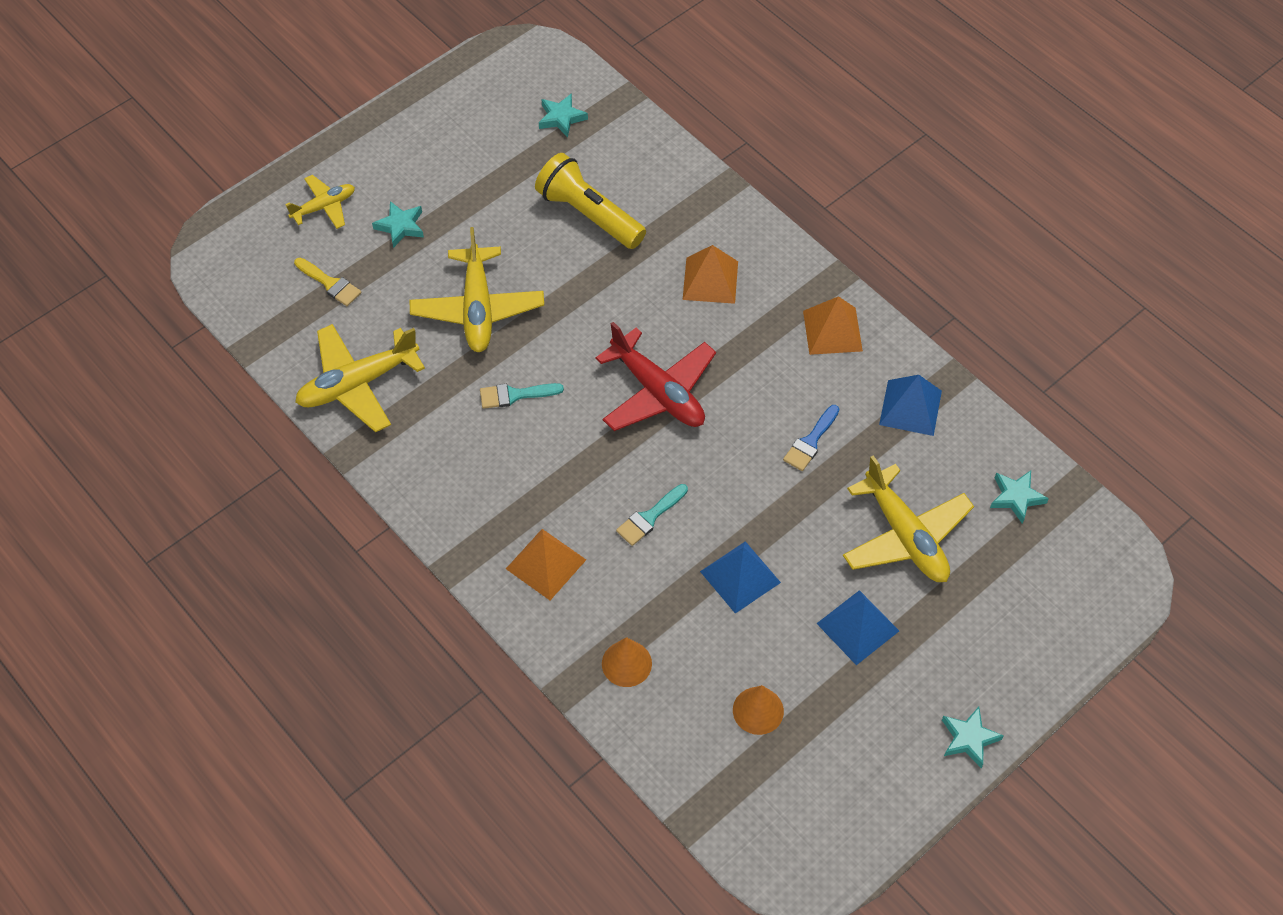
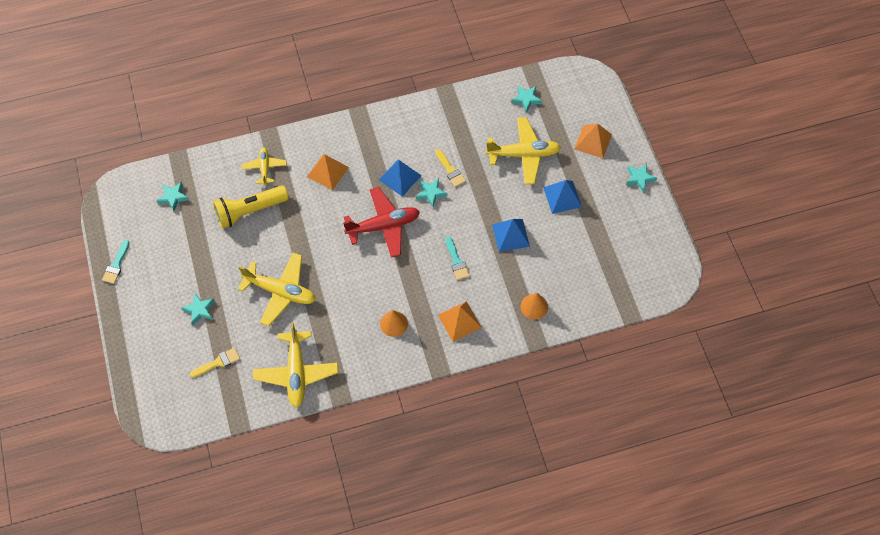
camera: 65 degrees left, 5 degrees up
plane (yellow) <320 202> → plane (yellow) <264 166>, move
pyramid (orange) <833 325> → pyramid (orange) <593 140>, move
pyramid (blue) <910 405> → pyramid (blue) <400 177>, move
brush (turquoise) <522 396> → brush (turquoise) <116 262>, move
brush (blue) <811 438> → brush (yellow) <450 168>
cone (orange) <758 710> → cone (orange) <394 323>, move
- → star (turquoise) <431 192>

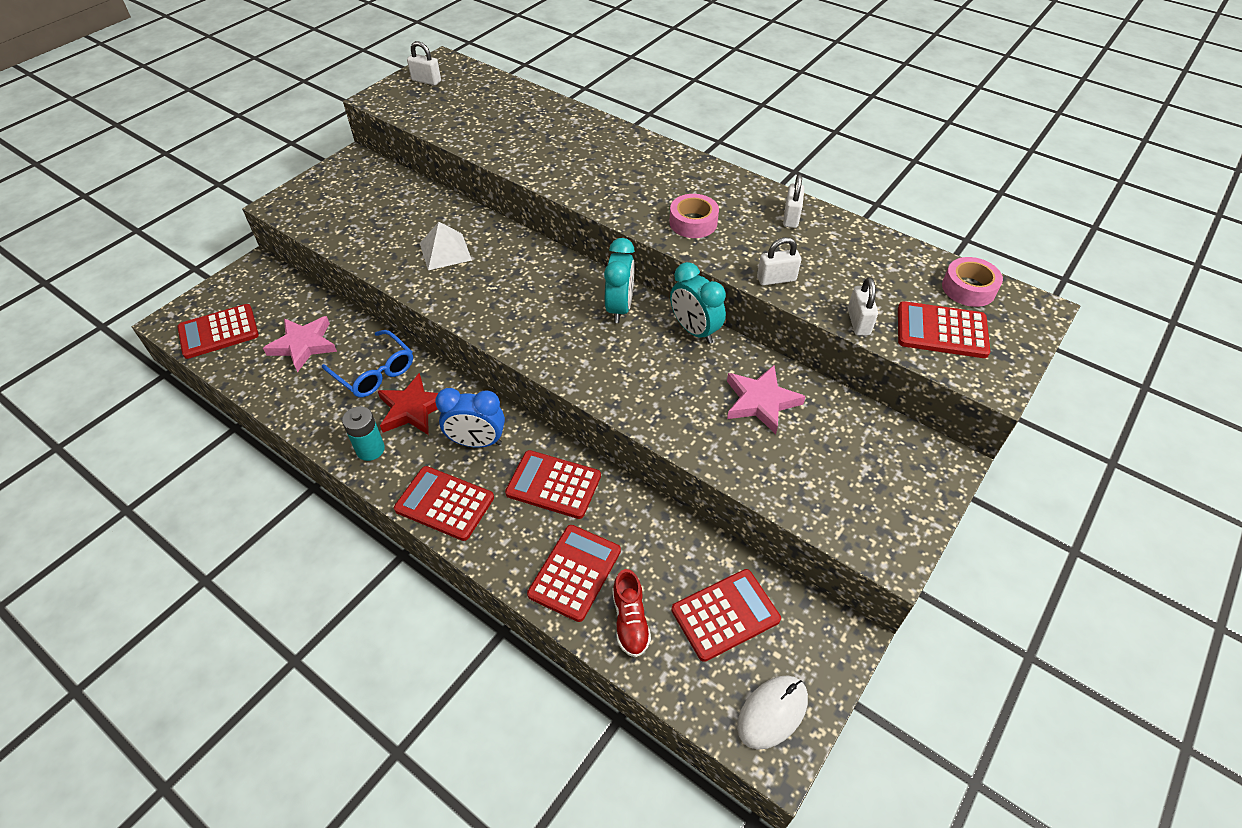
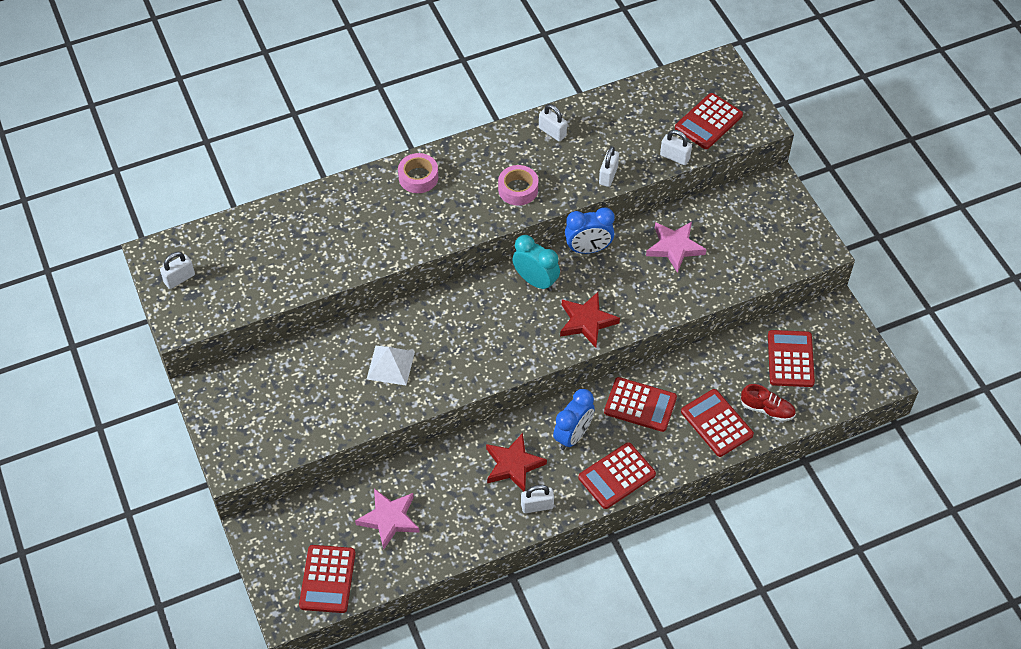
camera: 60 degrees left, 5 degrees up
tape (pink) <972 282> → tape (pink) <418 173>, move
clock (turquoise) <698 303> → clock (blue) <590 230>
glasses (blue) <367 363> → -
battery (turquoise) <363 433> → padlock (white) <537 499>
calculator (red) <553 484> → calculator (red) <640 404>, 120 degrees counterclockwise
mouse (white) <772 712> → -
- → star (red) <590 319>

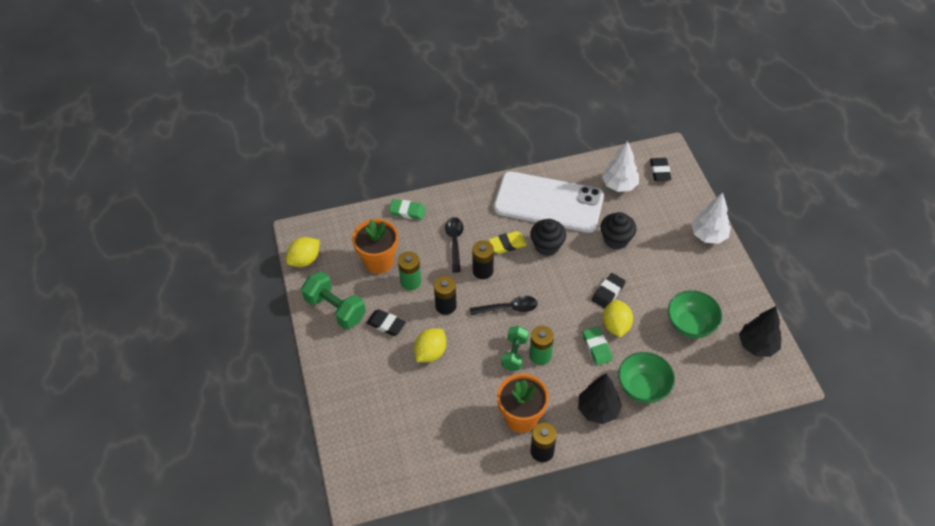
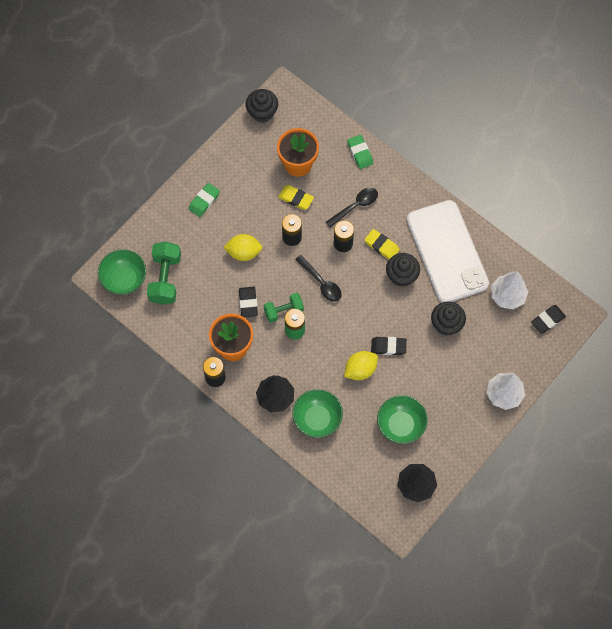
camera: 55 degrees right, 15 degrees up
lemon (yellow) <303 252> → cupcake (black) <262 106>
battery (green) <409 271> → eraser (yellow) <296 197>
dumbbell (green) <333 300> → dumbbell (green) <164 273>, move
eraser (black) <386 322> → eraser (black) <248 302>, move
eraser (green) <597 346> → eraser (green) <204 200>, move
- → bowl (green) <122 272>

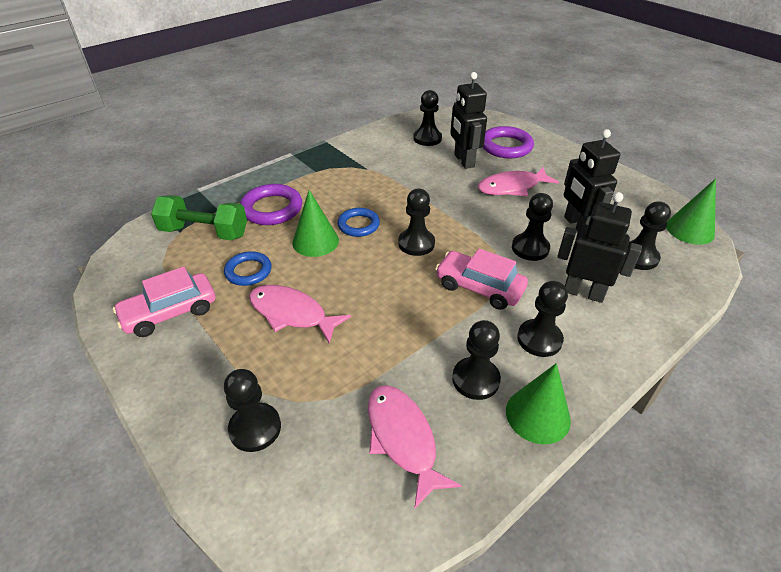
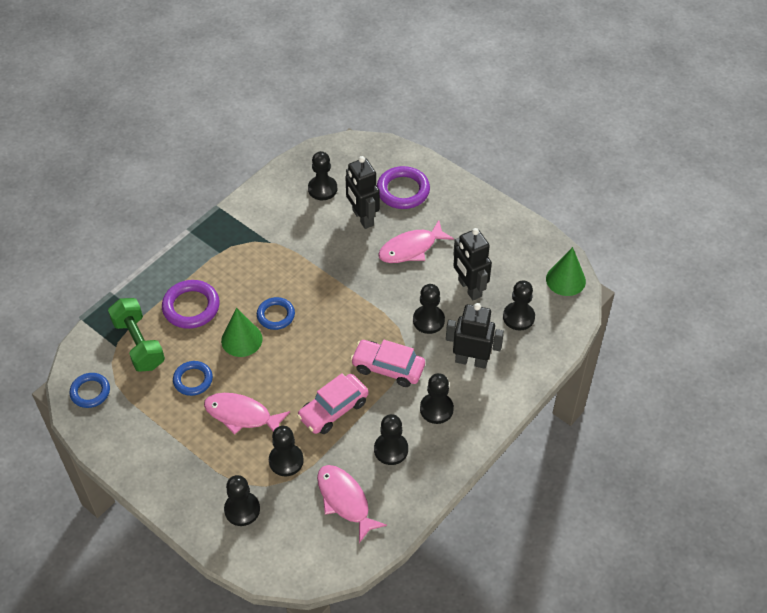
camera: 10 degrees left, 10 degrees up
pawn (black) <416 222> → pawn (black) <286 451>, move
dumbbell (green) <199 217> → dumbbell (green) <136 335>, 60 degrees clockwise
car (pink) <164 301> → car (pink) <333 403>, move
cone (green) <538 403> → -
- → ring (blue) <89 390>

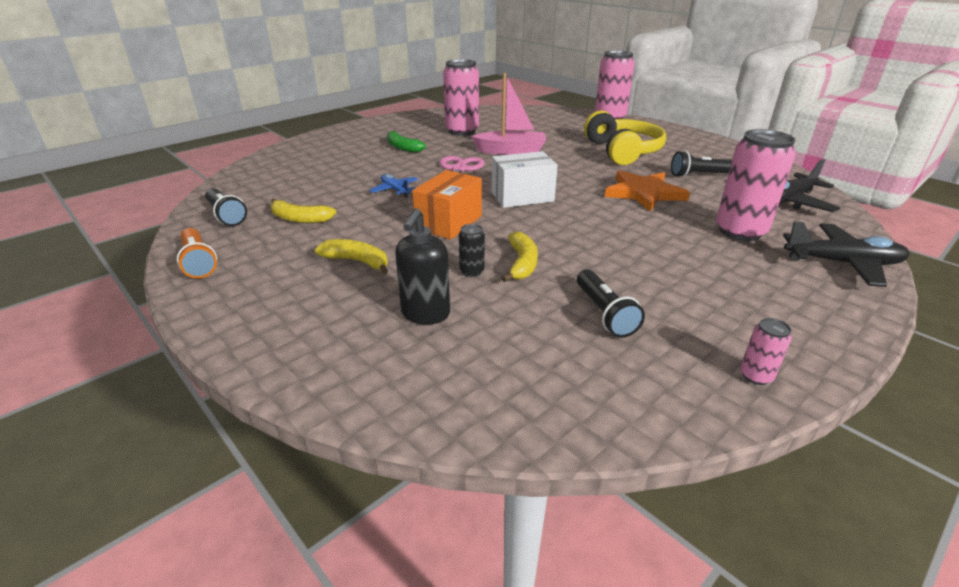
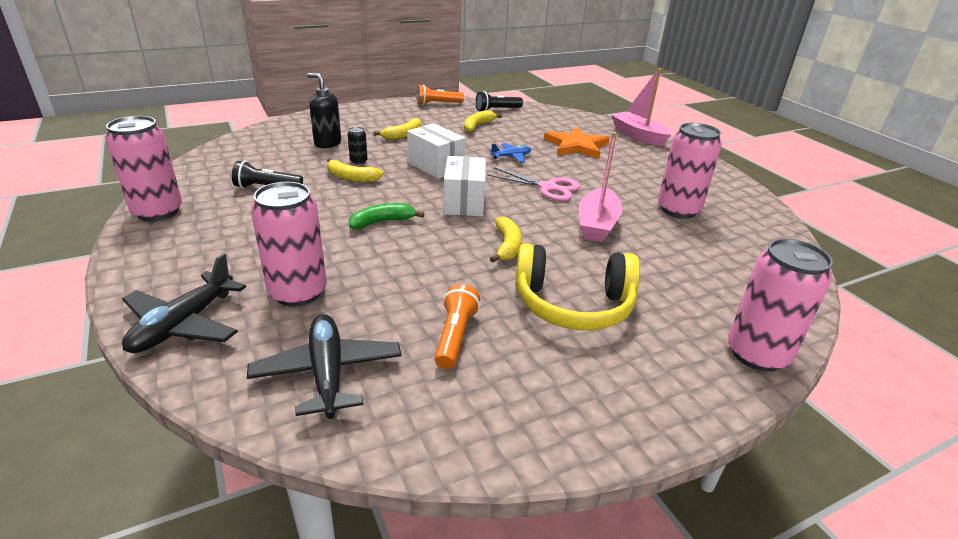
camera: 105 degrees right, 0 degrees up
banana (green) <406 141> → banana (green) <386 216>, move
flashlight (black) <701 164> → flashlight (orange) <457 326>
box (orange) <447 205> → box (white) <436 151>
star (orange) <647 191> → star (orange) <577 142>, move
can (pink) <766 351> → can (pink) <143 168>, x2.27
- → boat (pink) <641 107>
- → banana (yellow) <506 239>

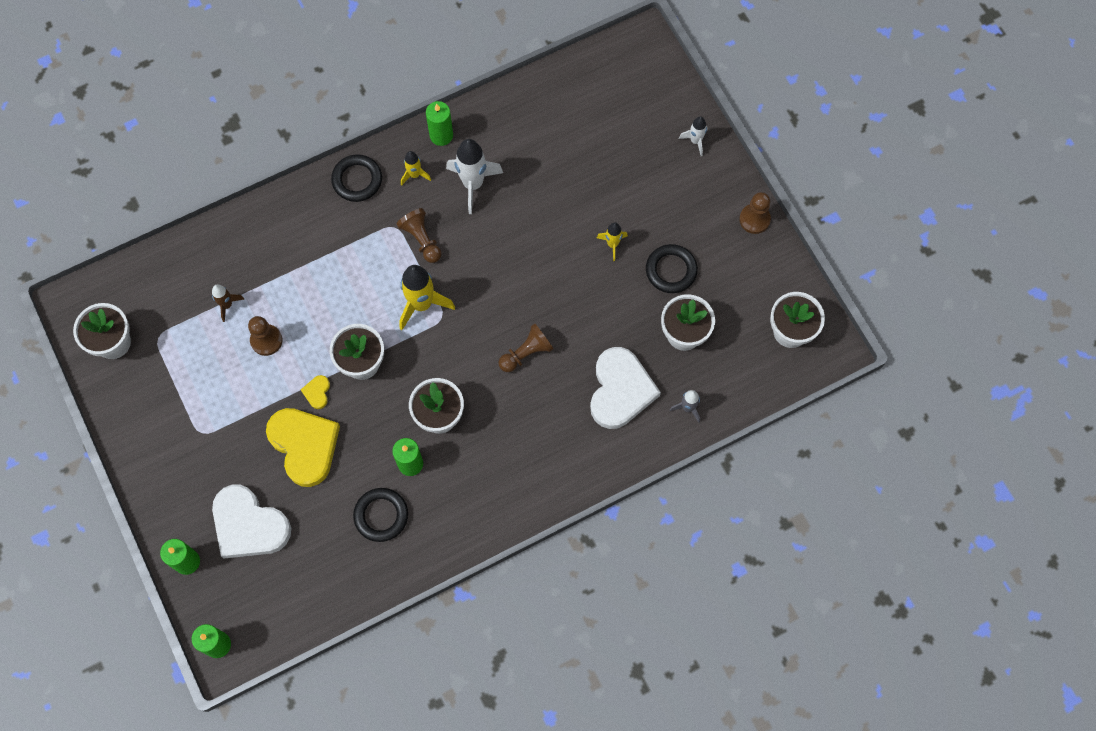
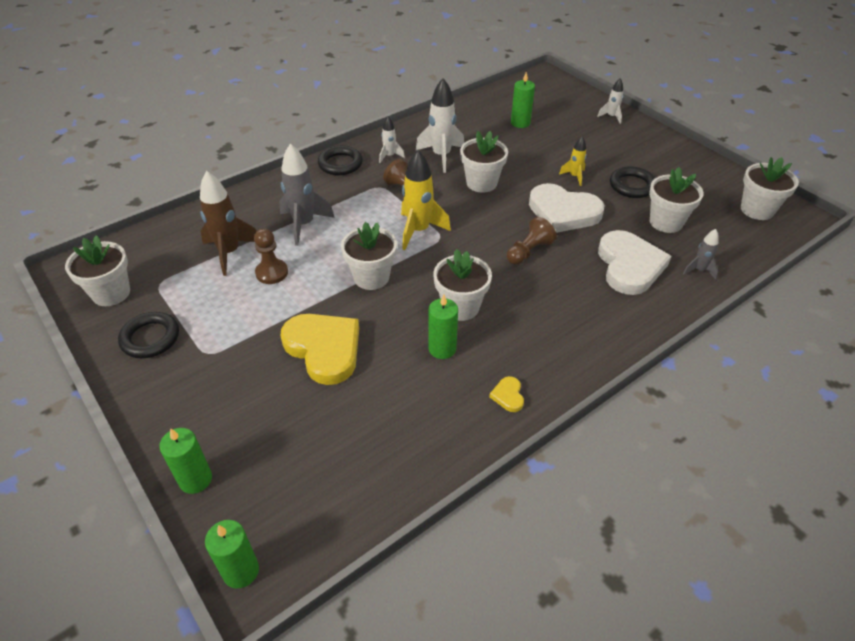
camera: 10 degrees left, 25 degrees down
candle (green) <439 123> → candle (green) <523 100>, move
rocket (yellow) <416 168> → rocket (white) <392 140>
pawn (brown) <755 213> → -
rocket (brown) <228 303> → rocket (brown) <228 223>, x1.87
heart (yellow) <315 392> → heart (yellow) <506 394>, move
heart (white) <251 521> → heart (white) <567 208>, move
ring (black) <380 515> → ring (black) <148 335>, move
- → flower pot (white) <484 162>
- → rocket (grey) <307 195>

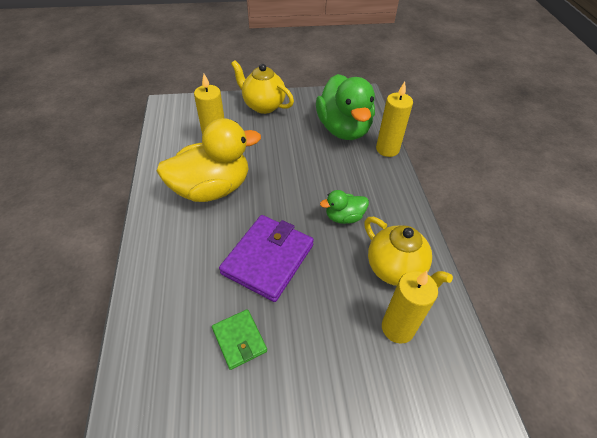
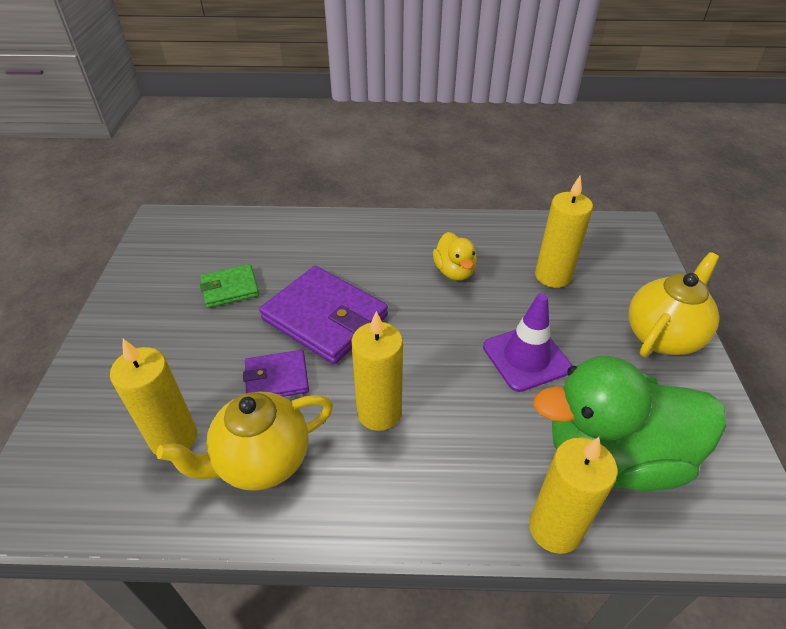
camera: 100 degrees right, 5 degrees down
duck (yellow) <208 160> → duck (yellow) <455 256>, x0.48
duck (green) <344 207> → candle (yellow) <377 371>
- → traffic cone (purple) <527 342>
- → wallet (purple) <276 373>

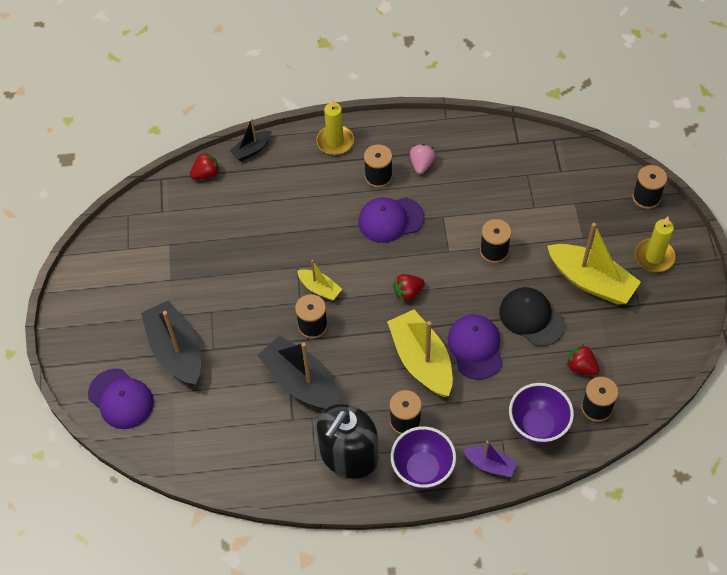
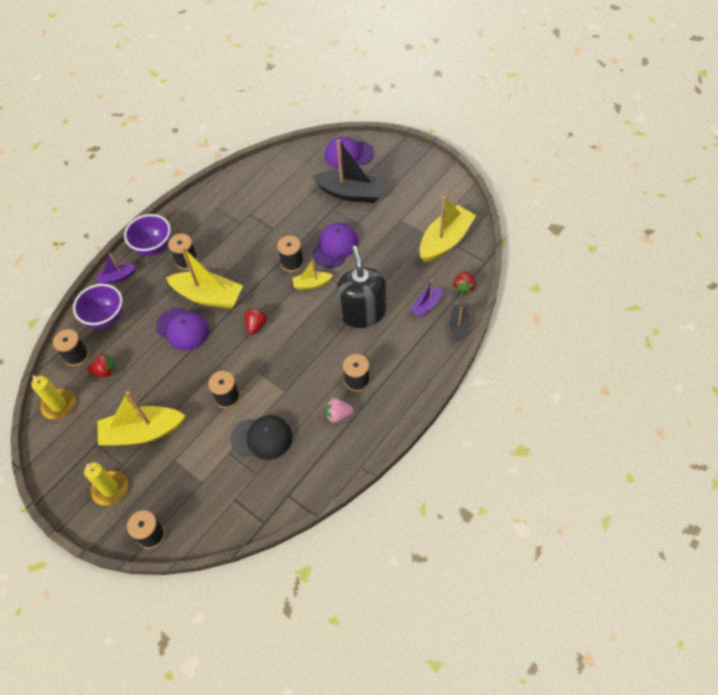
camera: 135 degrees right, 0 degrees up
candle (yellow) <335 126> → candle (yellow) <53 397>, move
strawberry (pink) <423 159> → strawberry (pink) <339 410>, 120 degrees clockwise
cap (purple) <391 220> → cap (purple) <335 245>, move
cap (black) <532 316> → cap (black) <261 437>, move
boat (black) <298 372> → -
soap dispenser (black) <347 441> → soap dispenser (black) <361 287>, move
- → boat (yellow) <447 229>
- → boat (purple) <426 298>

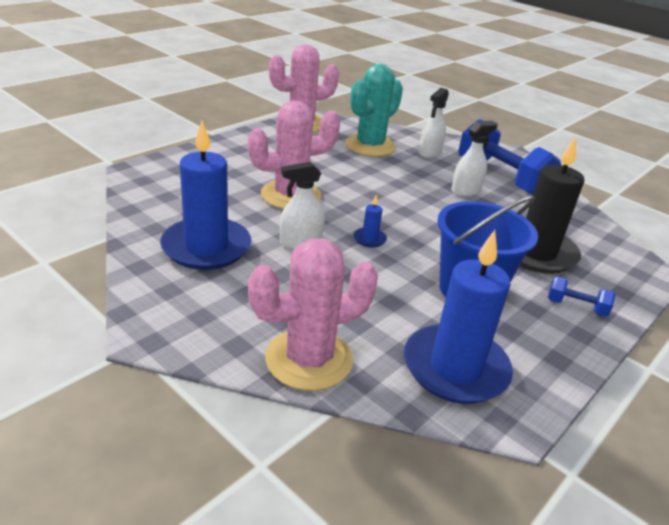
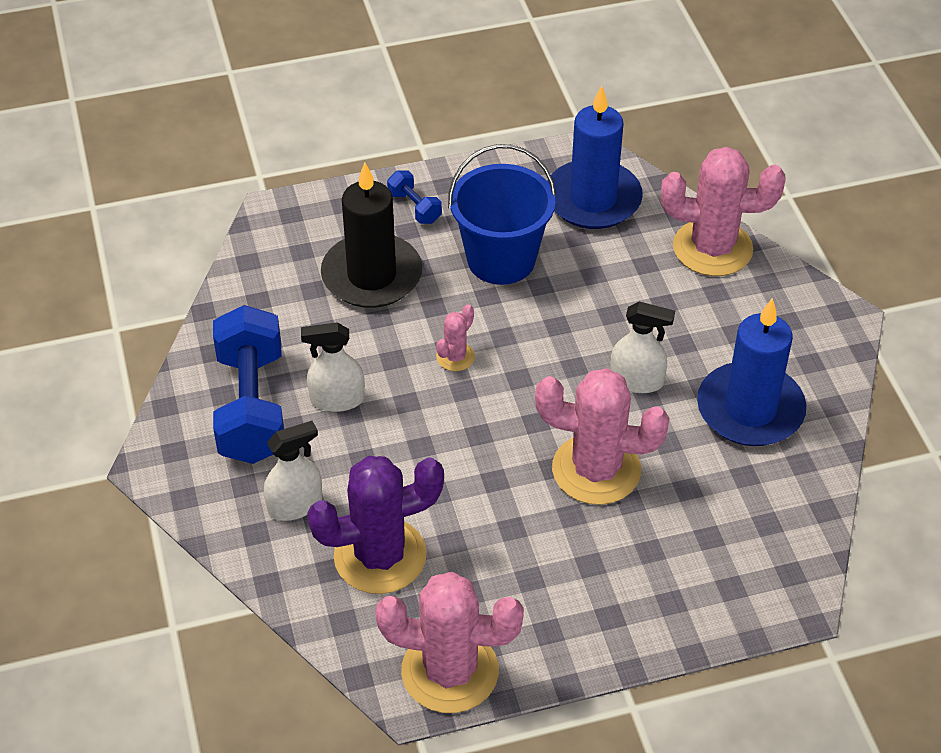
camera: 145 degrees left, 15 degrees up
cactus (turquoise) <374 110> → cactus (purple) <375 525>
candle (blue) <370 221> → -
- → cactus (pink) <455 337>

